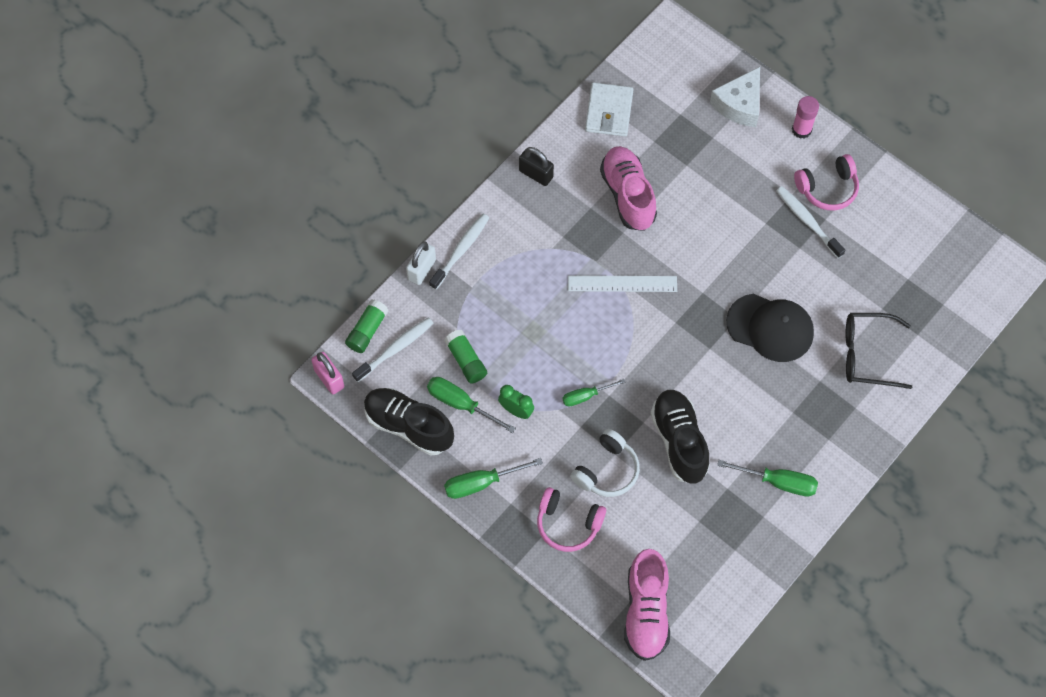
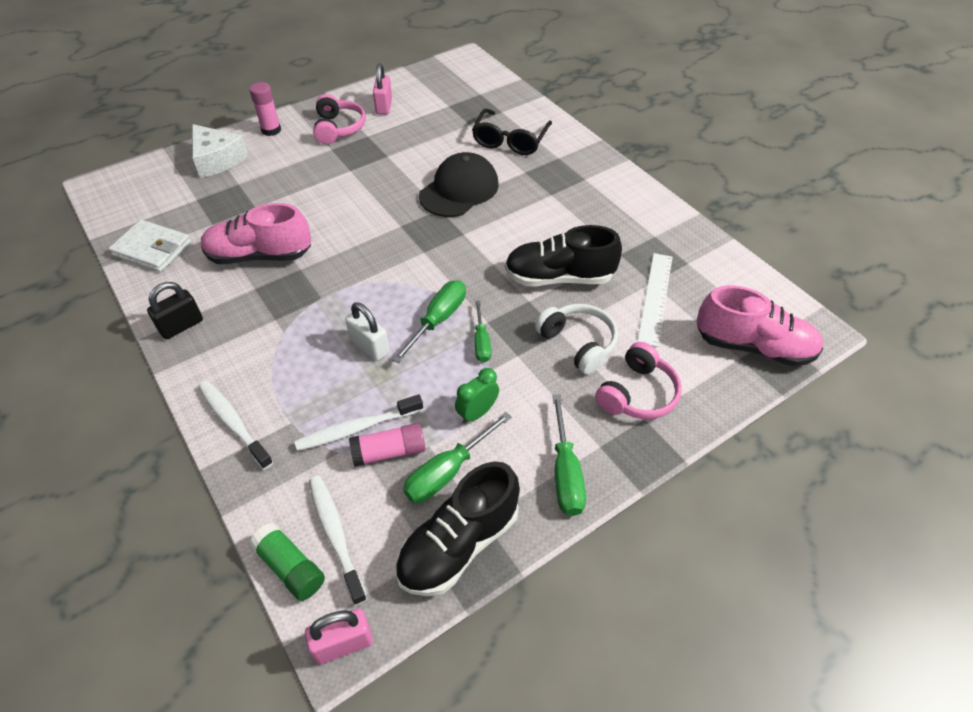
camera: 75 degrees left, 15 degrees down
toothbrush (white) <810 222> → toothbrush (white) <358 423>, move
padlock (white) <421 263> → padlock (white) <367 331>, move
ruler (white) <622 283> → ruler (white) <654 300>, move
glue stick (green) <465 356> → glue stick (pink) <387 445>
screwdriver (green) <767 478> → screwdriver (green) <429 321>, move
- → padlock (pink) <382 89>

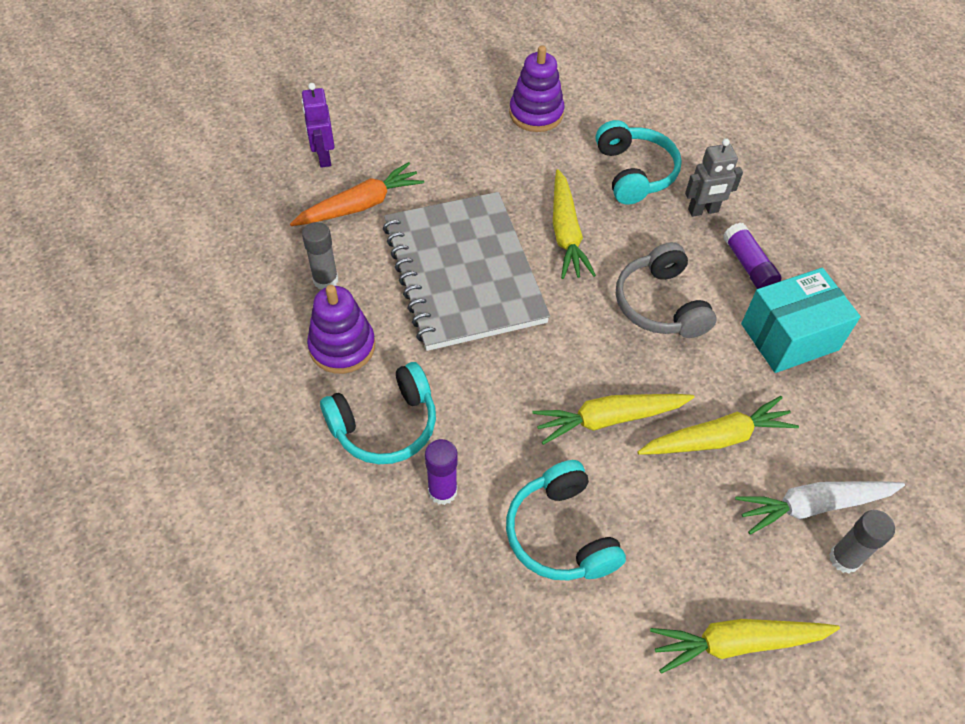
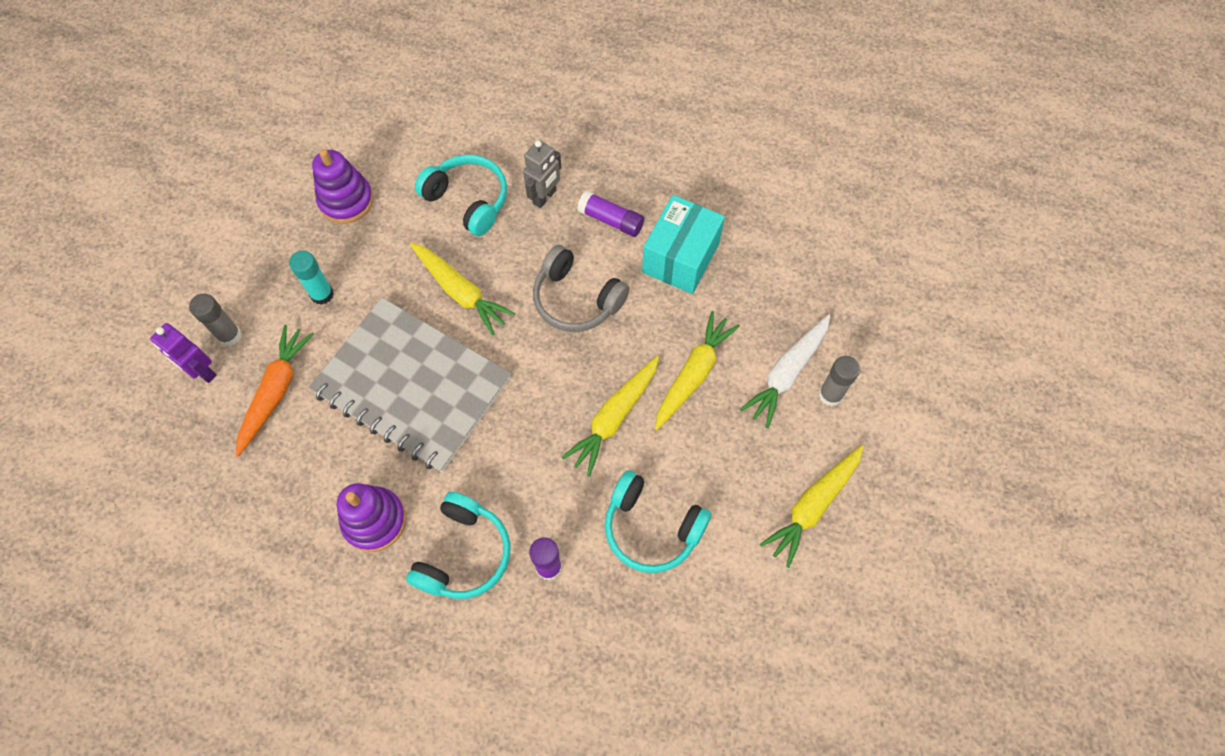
camera: 40 degrees left, 10 degrees up
glue stick (grey) <320 255> → glue stick (grey) <215 320>, move
- → glue stick (turquoise) <311 277>

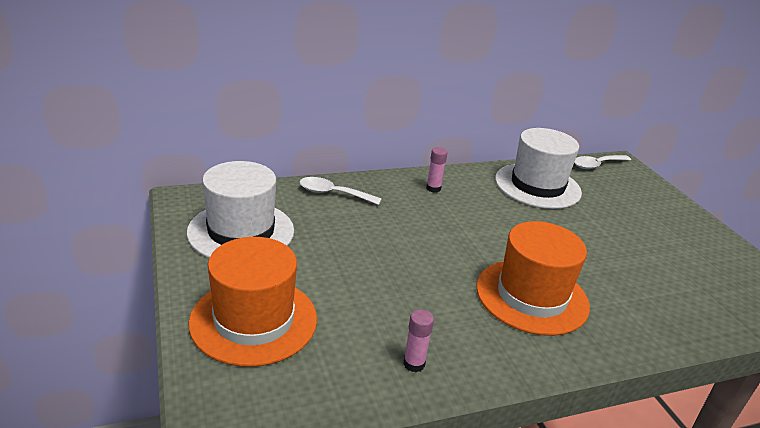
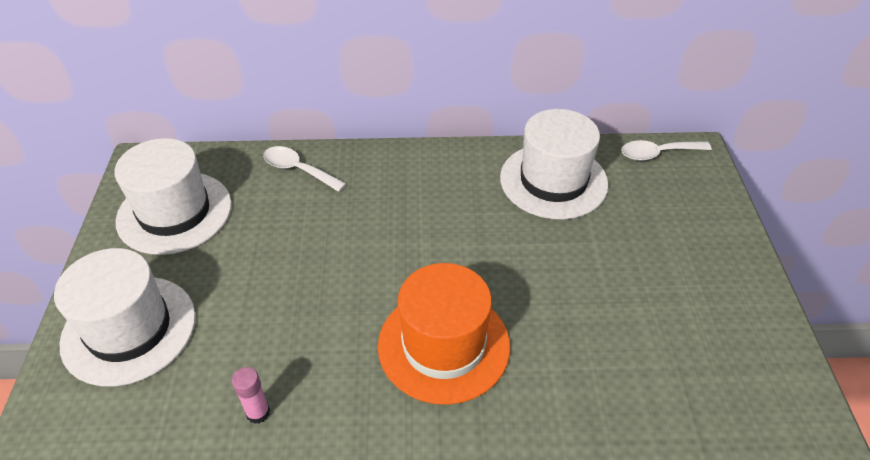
camera: 20 degrees right, 15 degrees up
glue stick (pink) <437 170> → -
hat (orange) <252 302> → hat (white) <124 317>

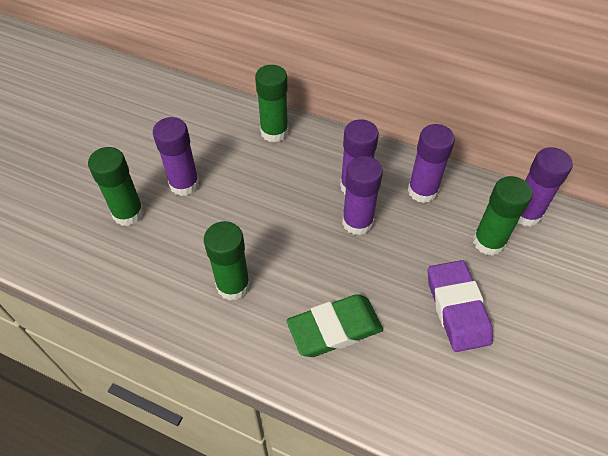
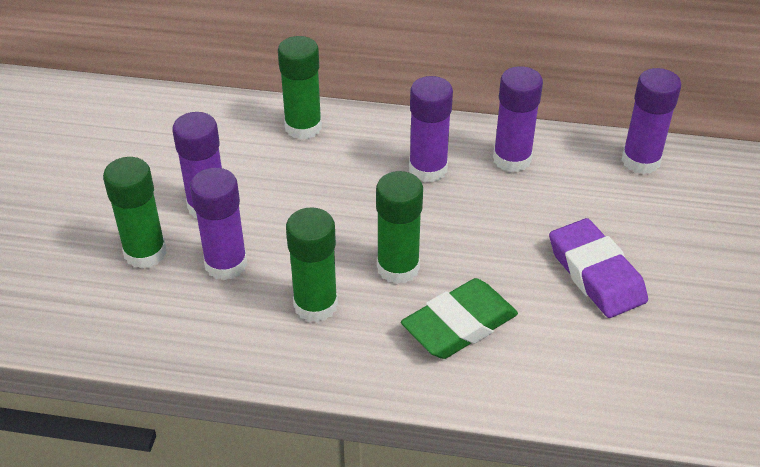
camera: 15 degrees left, 10 degrees down
glue stick (purple) <362 195> → glue stick (purple) <219 224>, move
glue stick (green) <503 216> → glue stick (green) <399 227>, move

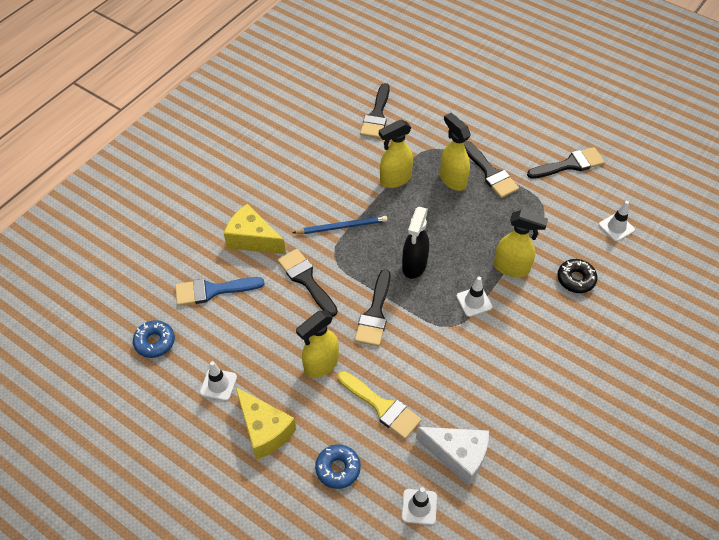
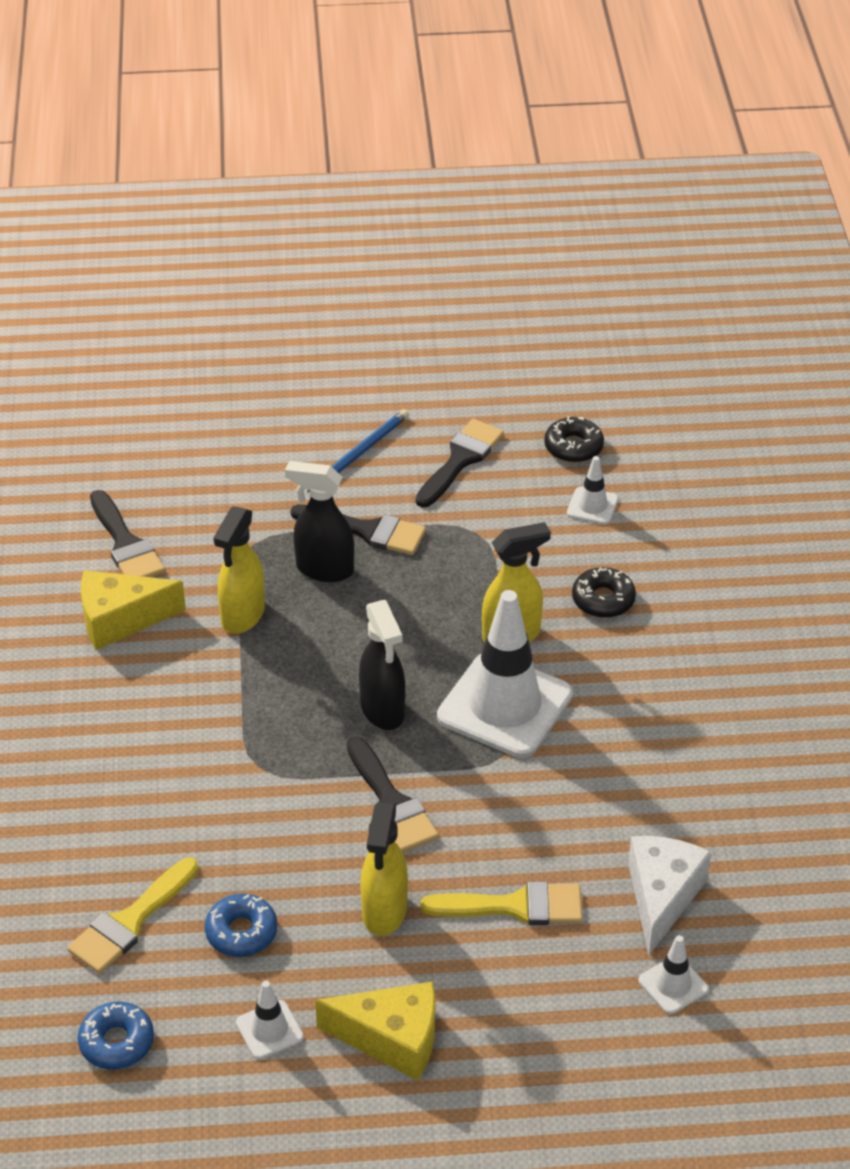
camera: 40 degrees left, 10 degrees down
spray bottle (yellow) <455 152> → spray bottle (black) <319 521>
cheese (yellow) <255 229> → cheese (yellow) <133 610>, move
pencil (blue) <340 225> → pencil (blue) <358 450>, move
brush (black) <307 283> → -
brush (blue) <219 291> → brush (yellow) <133 916>
traffic cone (white) <474 297> → traffic cone (white) <505 674>, x2.23
cheese (white) <452 456> → cheese (white) <669 895>, 60 degrees counterclockwise
donut (blue) <338 466> → donut (blue) <241 925>, move
- → donut (black) <574 439>

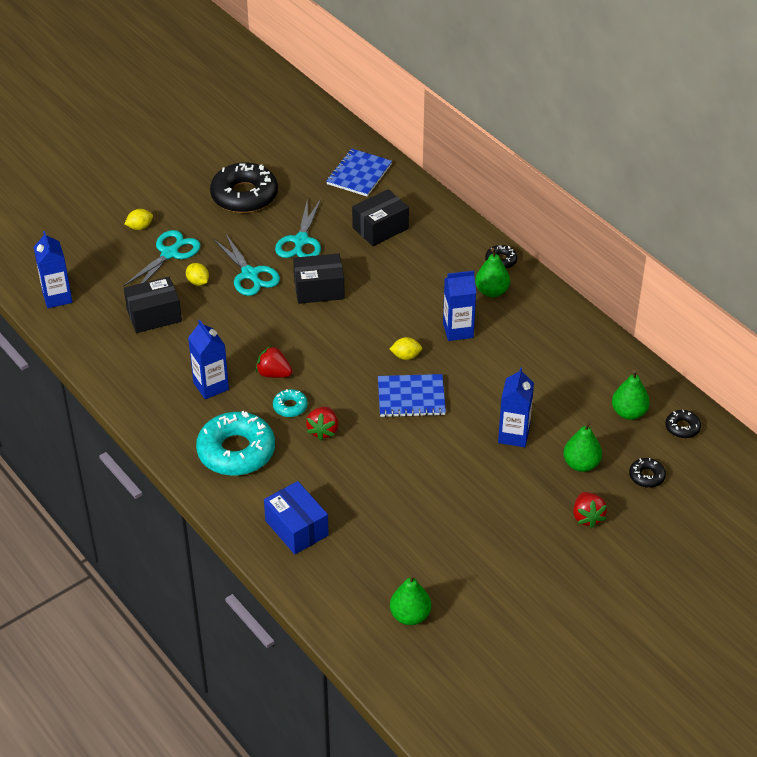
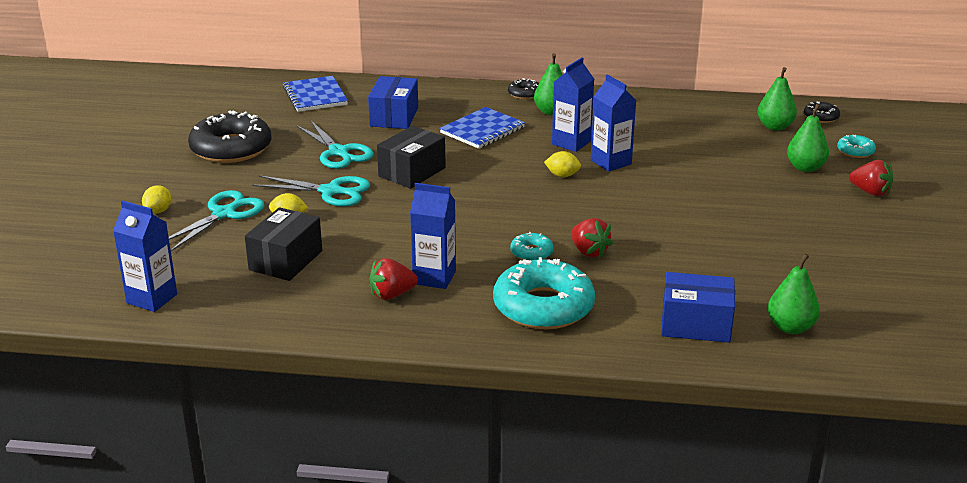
camera: 45 degrees left, 15 degrees down
box (black) <380 217> → box (blue) <393 102>
scissors (turquoise) <162 258> → scissors (turquoise) <216 220>, 45 degrees clockwise
lemon (yellow) <406 348> → lemon (yellow) <562 164>, 60 degrees clockwise
strawberry (red) <274 361> → strawberry (red) <393 279>, move
carton (blue) <516 407> → carton (blue) <614 123>, move
notebook (blue) <412 395> → notebook (blue) <482 128>, move
donut (black) <647 473> → donut (turquoise) <856 146>
pear (green) <410 599> → pear (green) <794 293>, move

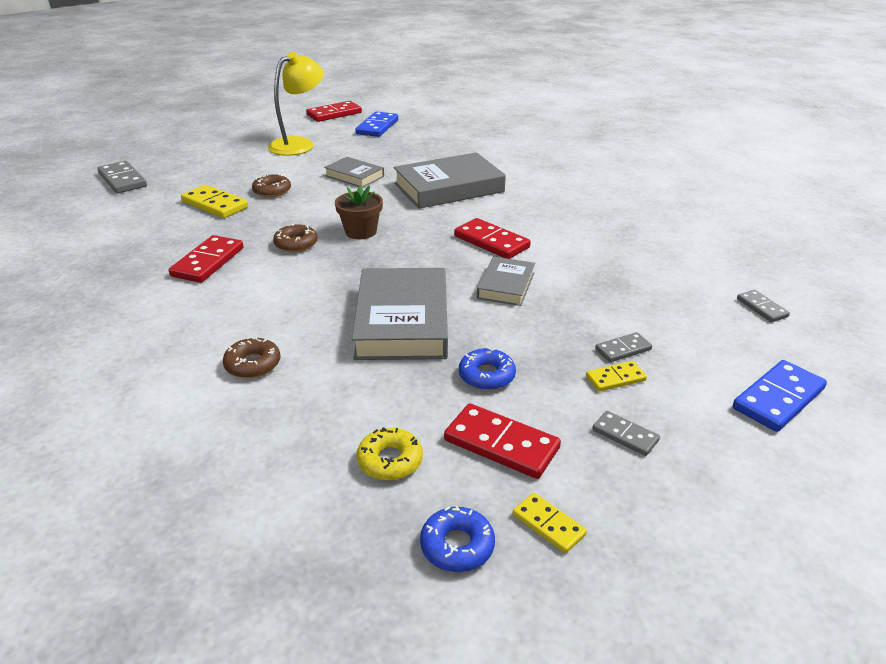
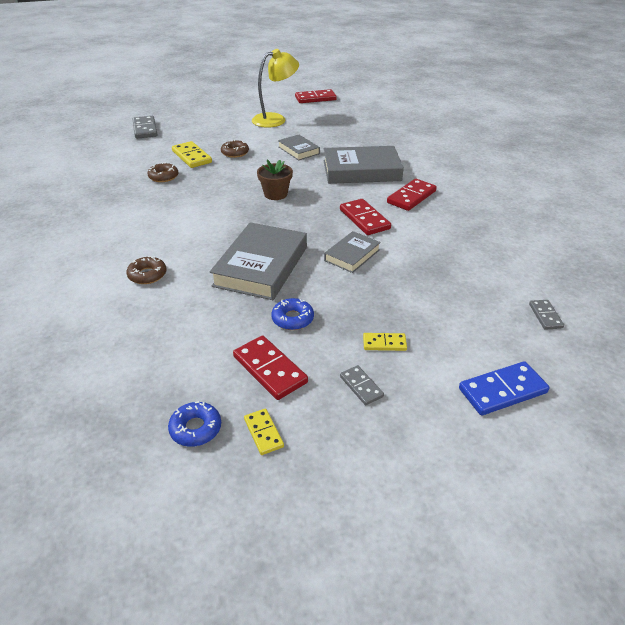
camera: 20 degrees right, 5 degrees up
domino (blue) <376 124> → -
donut (brown) <295 238> → donut (brown) <163 172>, move
domino (red) <206 259> → domino (red) <412 195>, move
domino (grey) <623 347> → -
donut (yellow) <389 454> → -

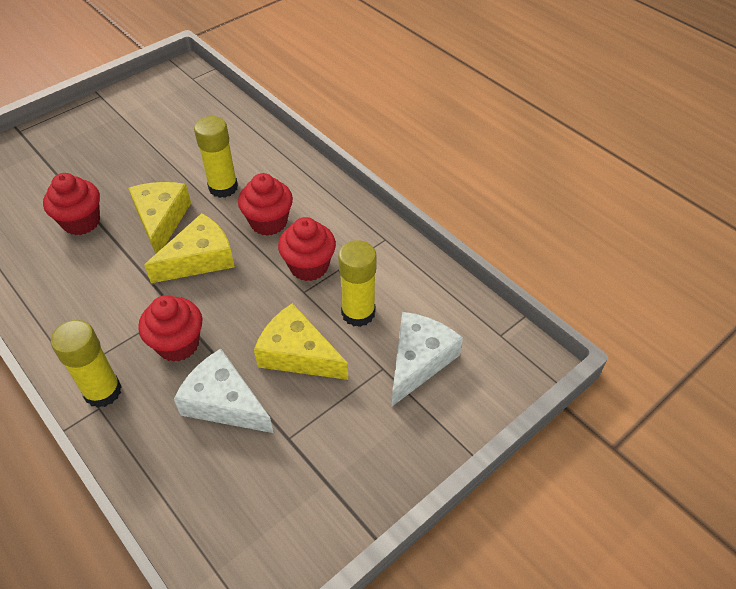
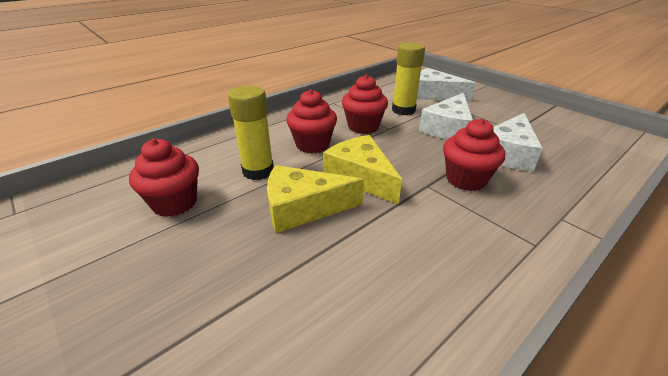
camera: 90 degrees left, 15 degrees down
cupcake (red) <71 204> → cupcake (red) <164 177>, move
cheese (yellow) <301 341> → cheese (white) <446 116>
glue stick (yellow) <86 364> → -

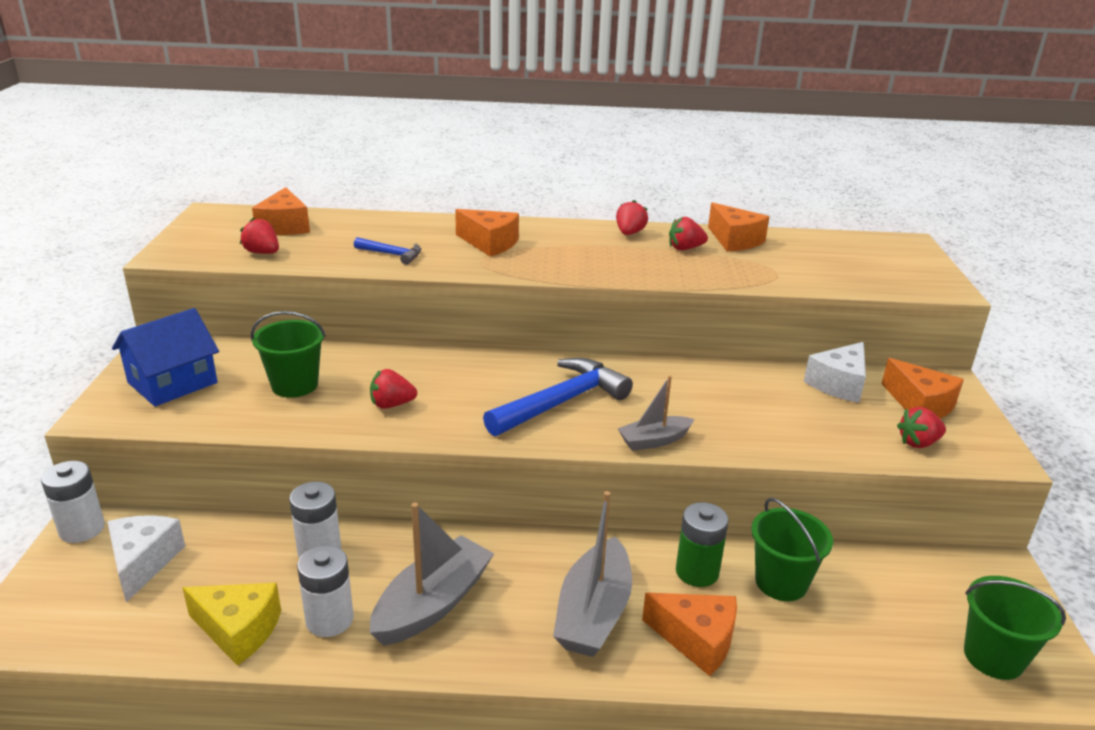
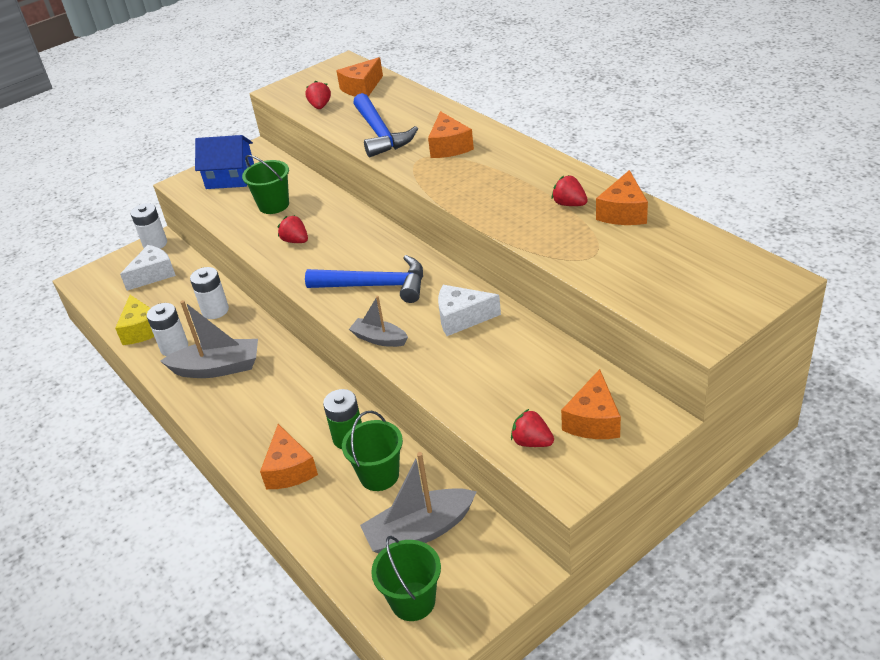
camera: 55 degrees right, 10 degrees up
strawberry (red) <632 217> → -
hammer (blue) <387 251> → hammer (blue) <385 125>, x1.99
cheese (white) <835 372> → cheese (white) <469 310>, move
boat (grey) <592 574> → boat (grey) <418 503>, move

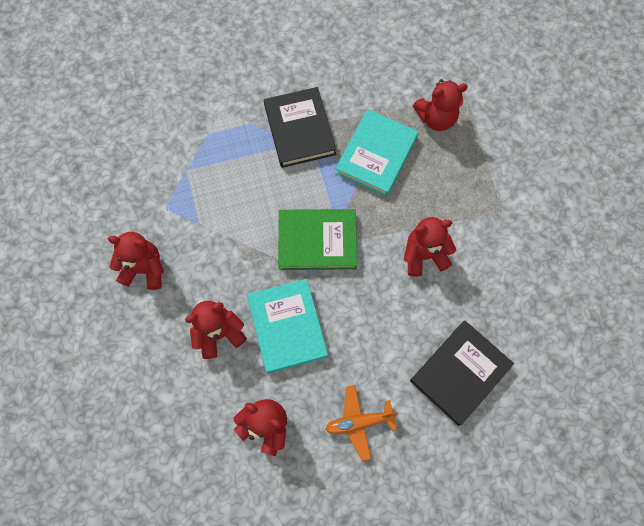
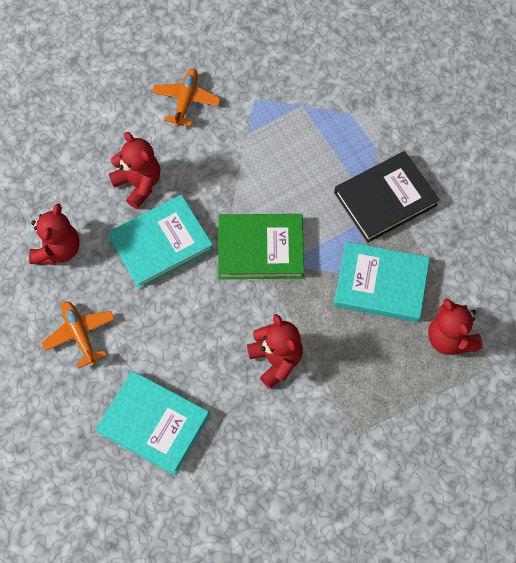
camera: 75 degrees right, 5 degrees down
book (green) <317 239> → book (green) <261 246>, 75 degrees counterclockwise
teddy bear (red) <135 261> → plane (orange) <186 97>
book (black) <462 373> → book (turquoise) <152 423>

